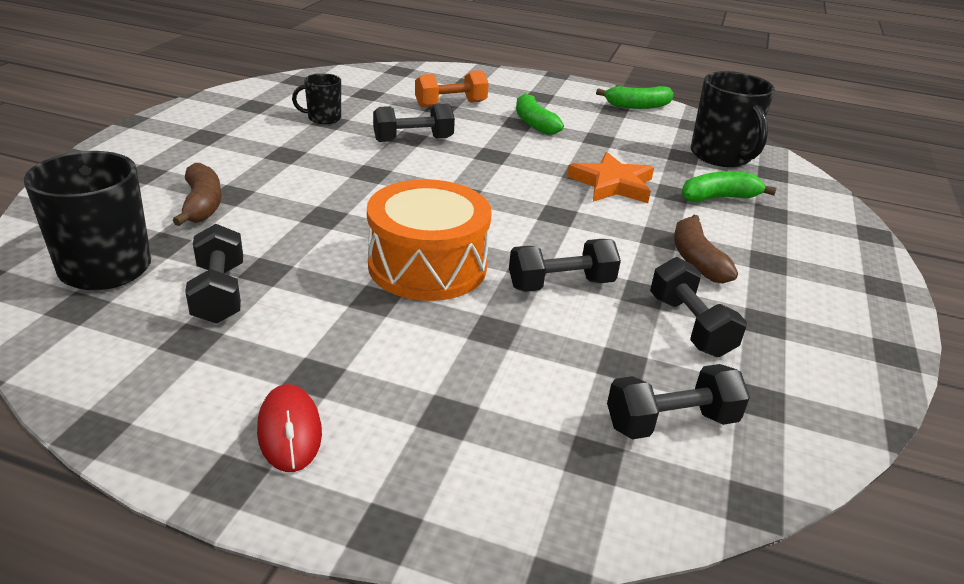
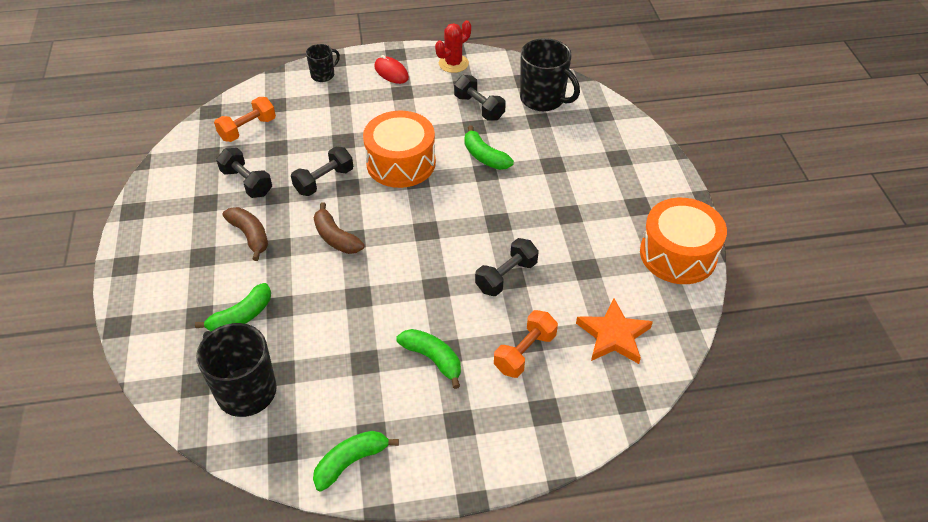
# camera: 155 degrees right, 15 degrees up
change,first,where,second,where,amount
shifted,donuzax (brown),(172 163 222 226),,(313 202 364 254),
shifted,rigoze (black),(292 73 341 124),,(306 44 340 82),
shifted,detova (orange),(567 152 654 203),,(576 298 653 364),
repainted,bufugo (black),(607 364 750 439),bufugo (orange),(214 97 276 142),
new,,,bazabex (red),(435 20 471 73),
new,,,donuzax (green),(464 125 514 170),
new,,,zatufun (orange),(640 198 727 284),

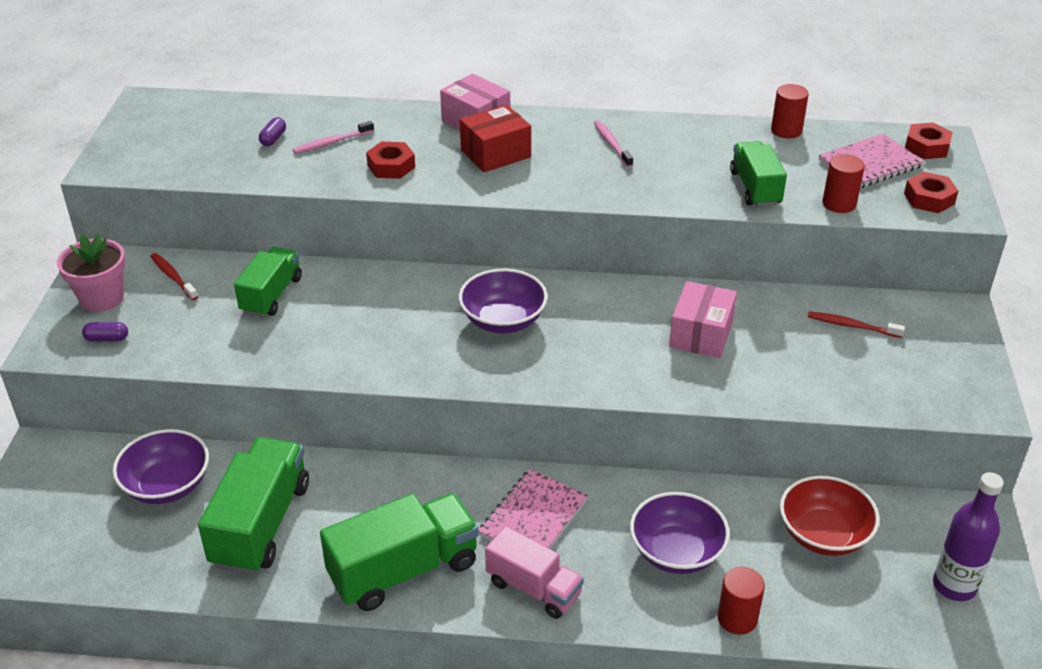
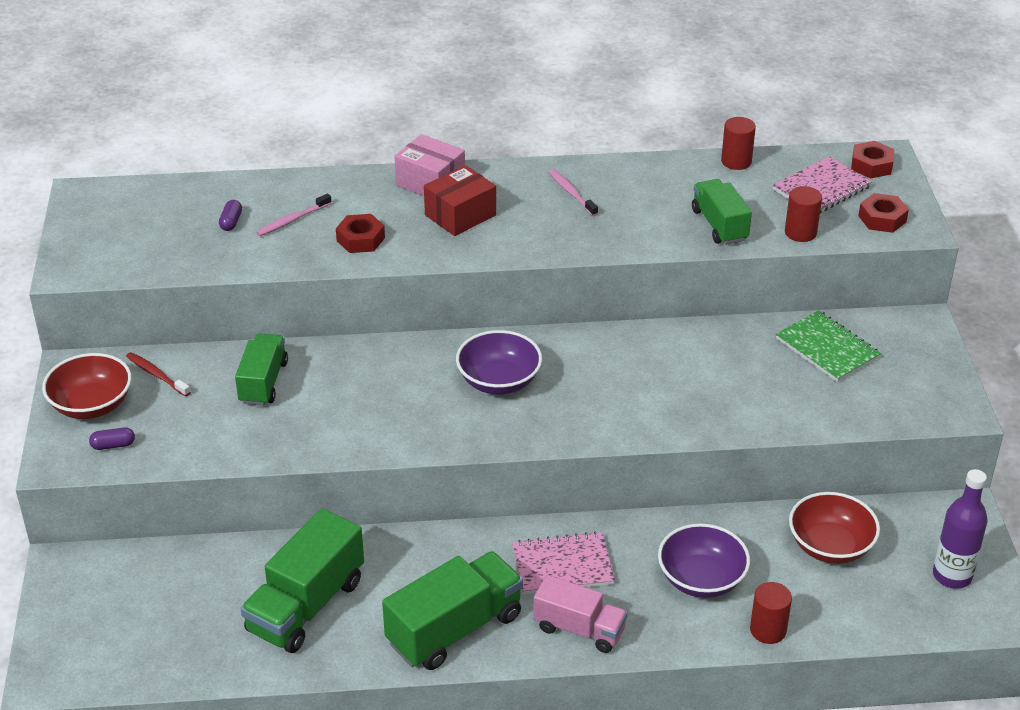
# camera: 10 degrees left, 0 degrees up
change,first,where,second,where,amount
swapped,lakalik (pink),(57 233 126 312),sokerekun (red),(42 353 132 419),
gone,sokerekun (purple),(113 429 209 504),,,
rotated,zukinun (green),(198 437 309 574),,(240 508 364 653),150 degrees counterclockwise
rotated,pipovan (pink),(479 469 588 549),,(512 531 615 595),60 degrees clockwise
gone,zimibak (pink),(669 281 737 358),,,
swapped,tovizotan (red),(808 311 905 338),pipovan (green),(776 310 881 382),

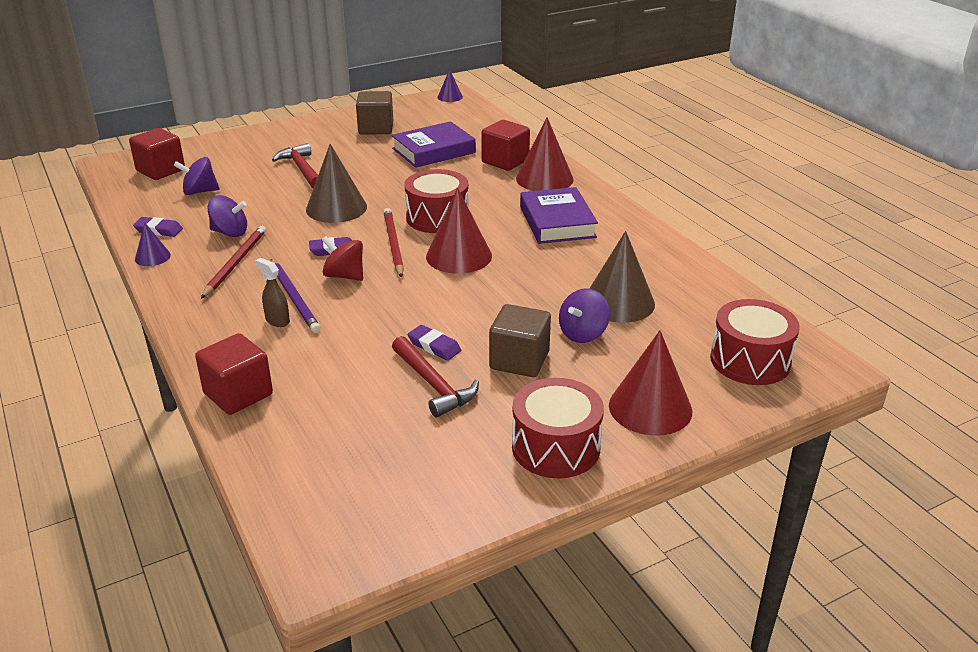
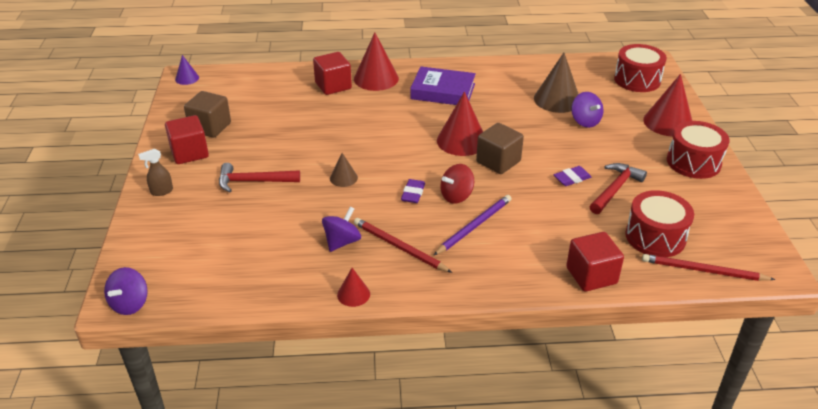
# camera: 65 degrees left, 5 degrees up
change,first,where,second,where,amount
shifted,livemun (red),(129 128 185 180),,(165 115 209 164),
gone,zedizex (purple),(133 217 183 237),,,
repainted,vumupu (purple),(135 223 171 266),vumupu (red),(337 268 370 307),
shifted,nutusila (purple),(173 157 219 195),,(104 267 148 315),
shifted,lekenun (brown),(255 258 290 327),,(138 149 173 196),
rotated,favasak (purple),(271 259 321 333),,(433 195 512 256),45 degrees counterclockwise
scaled,vumupu (brown),(306 144 367 223),,(330 153 358 187),x0.52
shifted,favasak (red),(384 208 404 278),,(642 254 775 281),
gone,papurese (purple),(391 121 476 168),,,
rotated,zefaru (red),(392 336 479 418),,(590 163 647 214),45 degrees counterclockwise
shifted,zatufun (red),(404 169 469 233),,(625 190 694 257),
shifted,livemun (brown),(489 304 551 377),,(476 123 524 174),

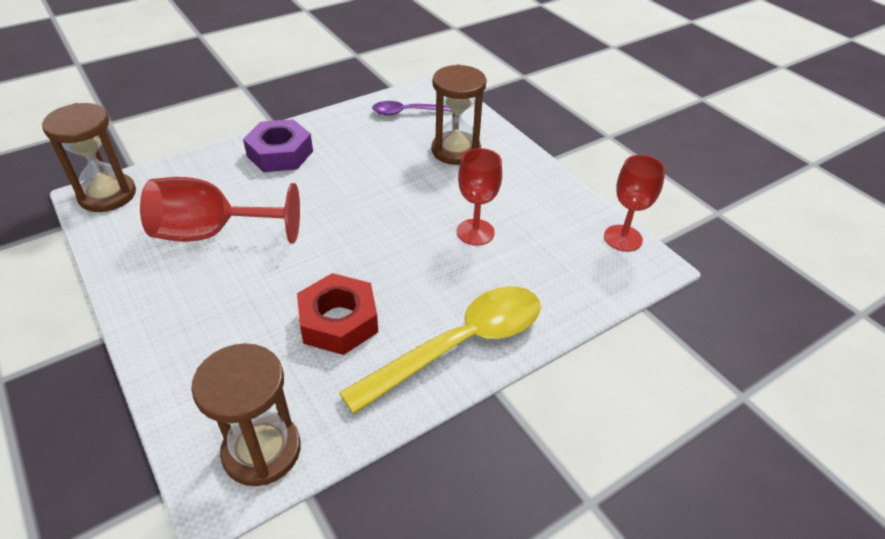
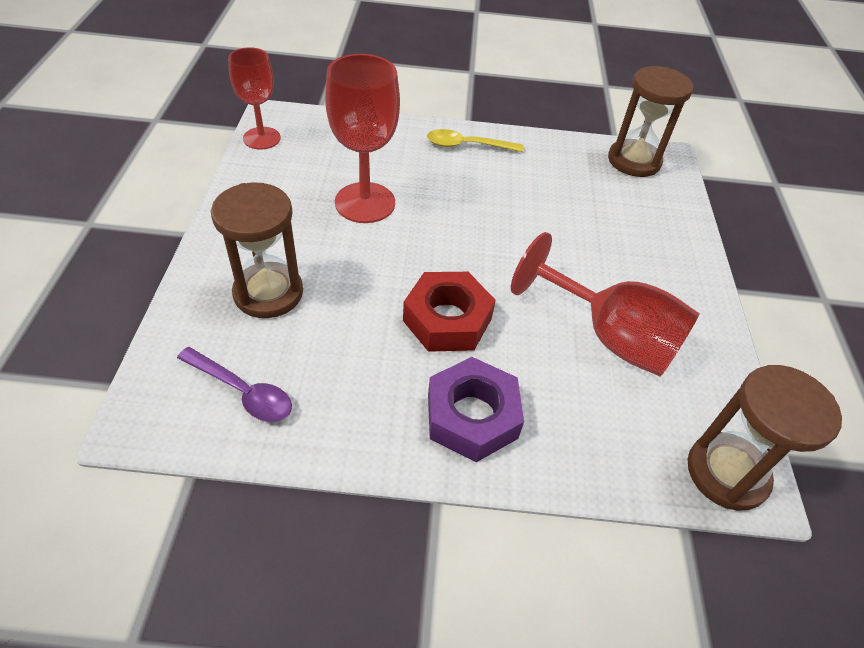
# camera: 145 degrees left, 5 degrees up
change,first,where,second,where,amount
shifted,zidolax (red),(297 273 378 355),,(403 272 496 352),
scaled,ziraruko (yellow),(339 286 541 414),,(427 129 524 152),x0.54
scaled,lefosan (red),(457 148 502 245),,(325 54 400 223),x1.51

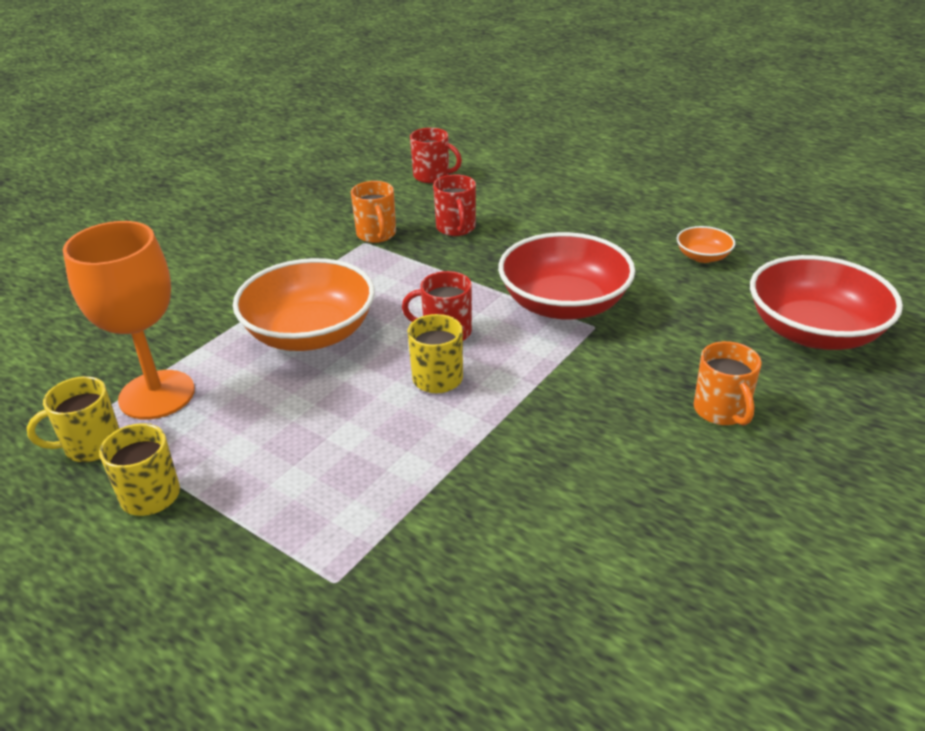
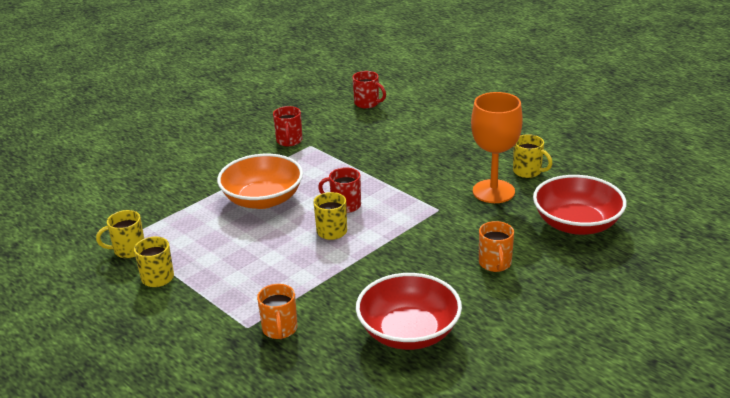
# camera: 10 degrees right, 5 degrees down
change,first,where,second,where,amount
shifted,lefosan (orange),(63 221 195 419),,(471 92 523 203),
shifted,rigoze (orange),(351 181 396 243),,(257 284 297 339),
shifted,rigoze (red),(433 174 476 236),,(273 106 303 146),
shifted,sokerekun (red),(498 232 635 320),,(356 273 462 350),
swapped,sokerekun (orange),(677 226 736 263),rigoze (yellow),(513 134 553 178),

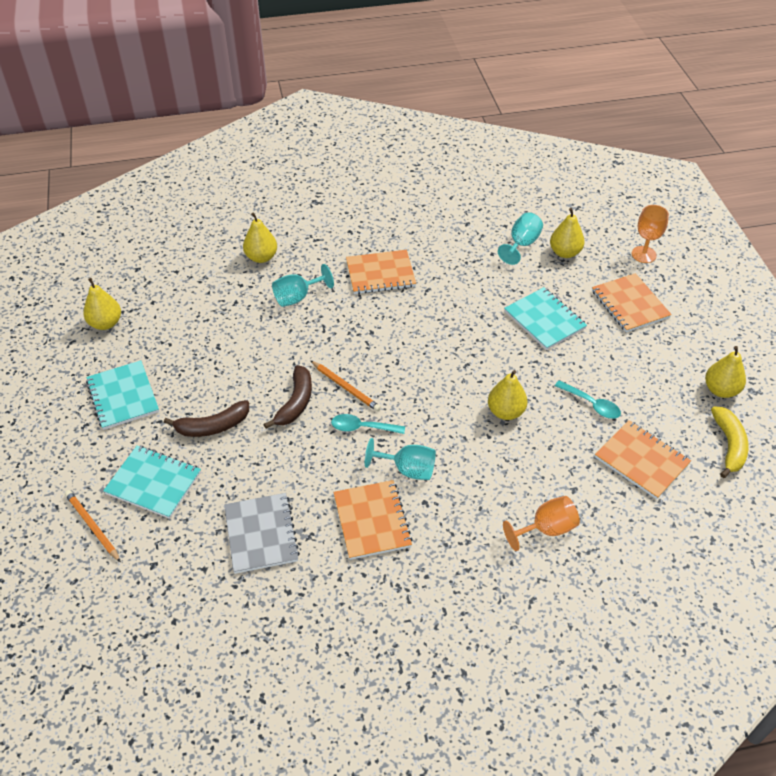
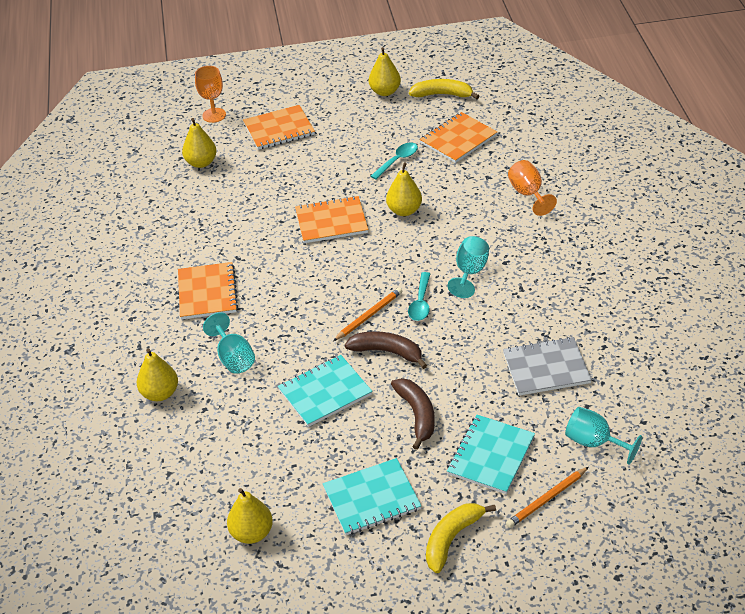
# camera: 85 degrees left, 5 degrees down
change,first,where,second,where,amount
shifted,pipovan (orange),(333 480 413 560),,(295 196 368 243),
shifted,lefosan (turquoise),(498 212 543 265),,(565 407 642 465),
shifted,pipovan (turquoise),(504 287 587 350),,(278 355 372 427),
new,,,donuzax (yellow),(426 503 496 573),

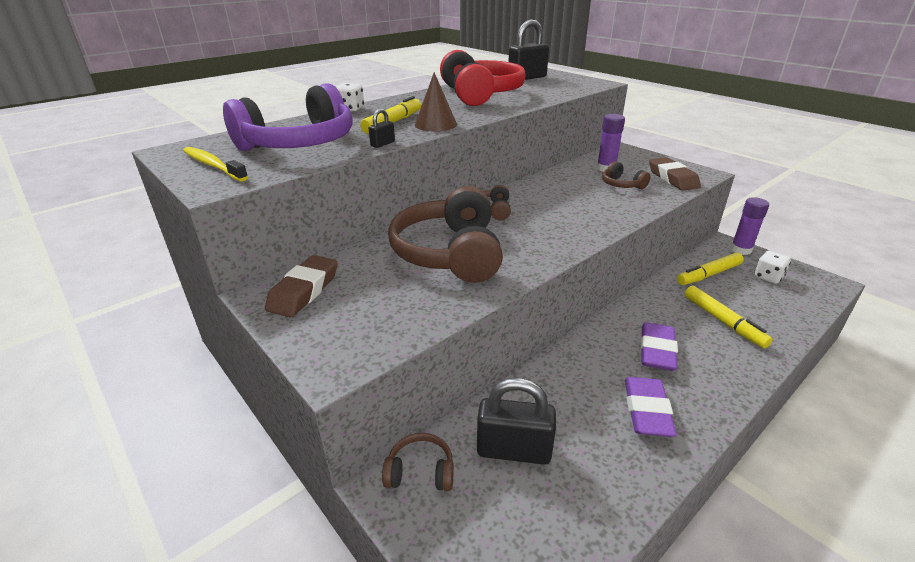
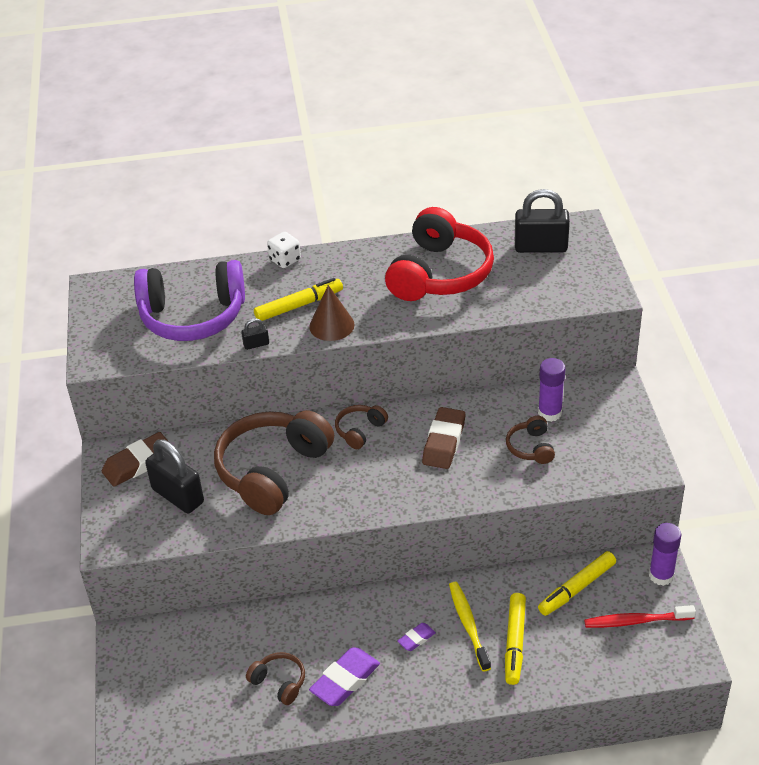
# camera: 35 degrees right, 10 degrees up
change,first,where,second,where,amount
shifted,tovizotan (yellow),(183 147 248 182),,(449 582 491 671),
shifted,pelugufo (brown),(382 433 454 491),,(246 652 305 705),
shifted,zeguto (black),(477 378 556 465),,(145 440 204 513),
scaled,zedizex (purple),(640 322 678 371),,(397 623 436 651),x0.53
shifted,zedizex (brown),(649 157 701 191),,(422 407 465 469),
rotated,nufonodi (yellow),(677 253 744 285),,(538 551 616 616),45 degrees counterclockwise
swapped,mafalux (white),(754 251 791 284),tovizotan (red),(584 605 696 628),

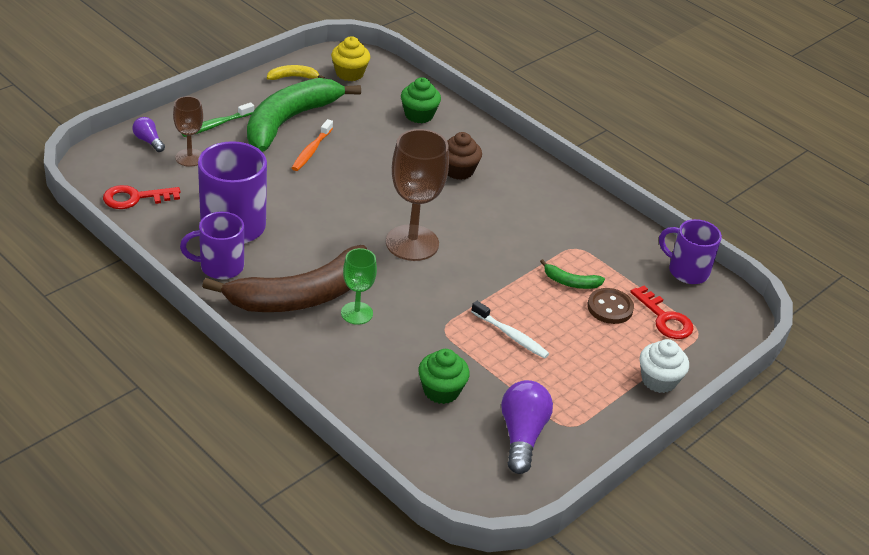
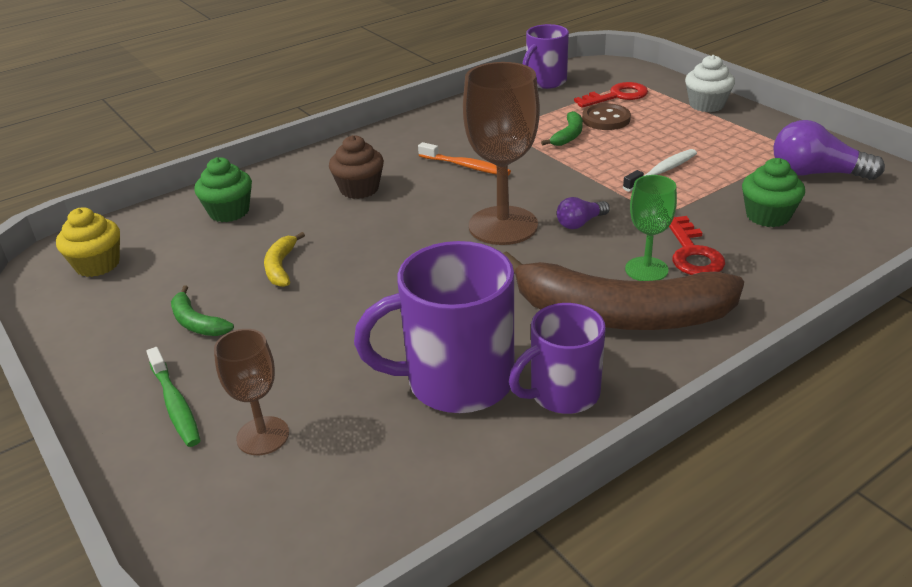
# camera: 75 degrees left, 5 degrees down
change,first,where,second,where,amount
shifted,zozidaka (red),(103 185 180 209),,(669 216 725 275),
shifted,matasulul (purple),(132 117 165 152),,(557 197 610 229),
rotated,rigoze (purple),(180 212 244 279),,(509 303 606 414),60 degrees clockwise
rotated,donuzax (brown),(202 245 367 312),,(503 251 744 330),120 degrees clockwise
scaled,donuzax (green),(247 78 361 152),,(171 286 234 336),x0.40
shifted,donuzax (yellow),(267 65 325 80),,(264 232 305 287),
shifted,tovizotan (orange),(292 119 333 171),,(418 142 511 176),

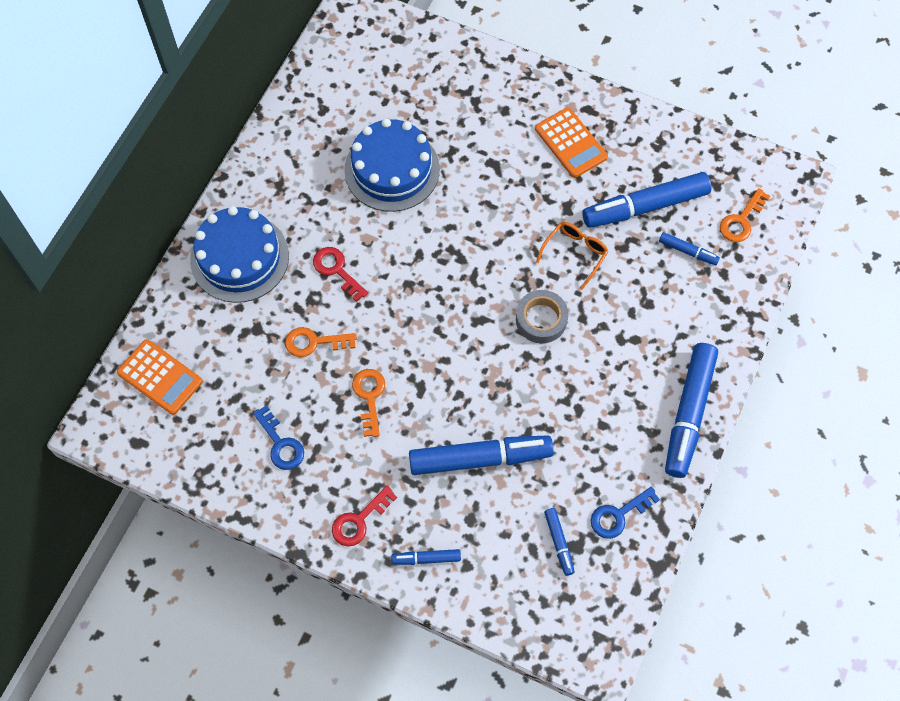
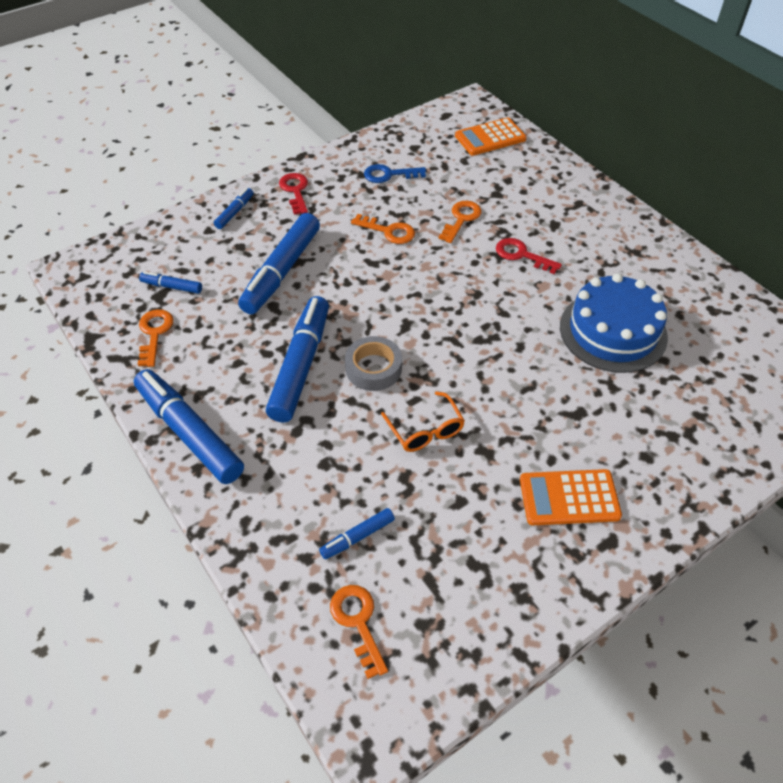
# camera: 120 degrees right, 15 degrees down
change,first,where,second,where,amount
gone,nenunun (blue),(190 206 289 303),,,
rotated,zozidaka (red),(313 247 368 302),,(496 238 562 274),135 degrees counterclockwise
shifted,nufonodi (blue),(582 172 712 228),,(266 296 329 423),
repainted,zozidaka (blue),(591 486 660 539),zozidaka (orange),(138 309 173 367),

